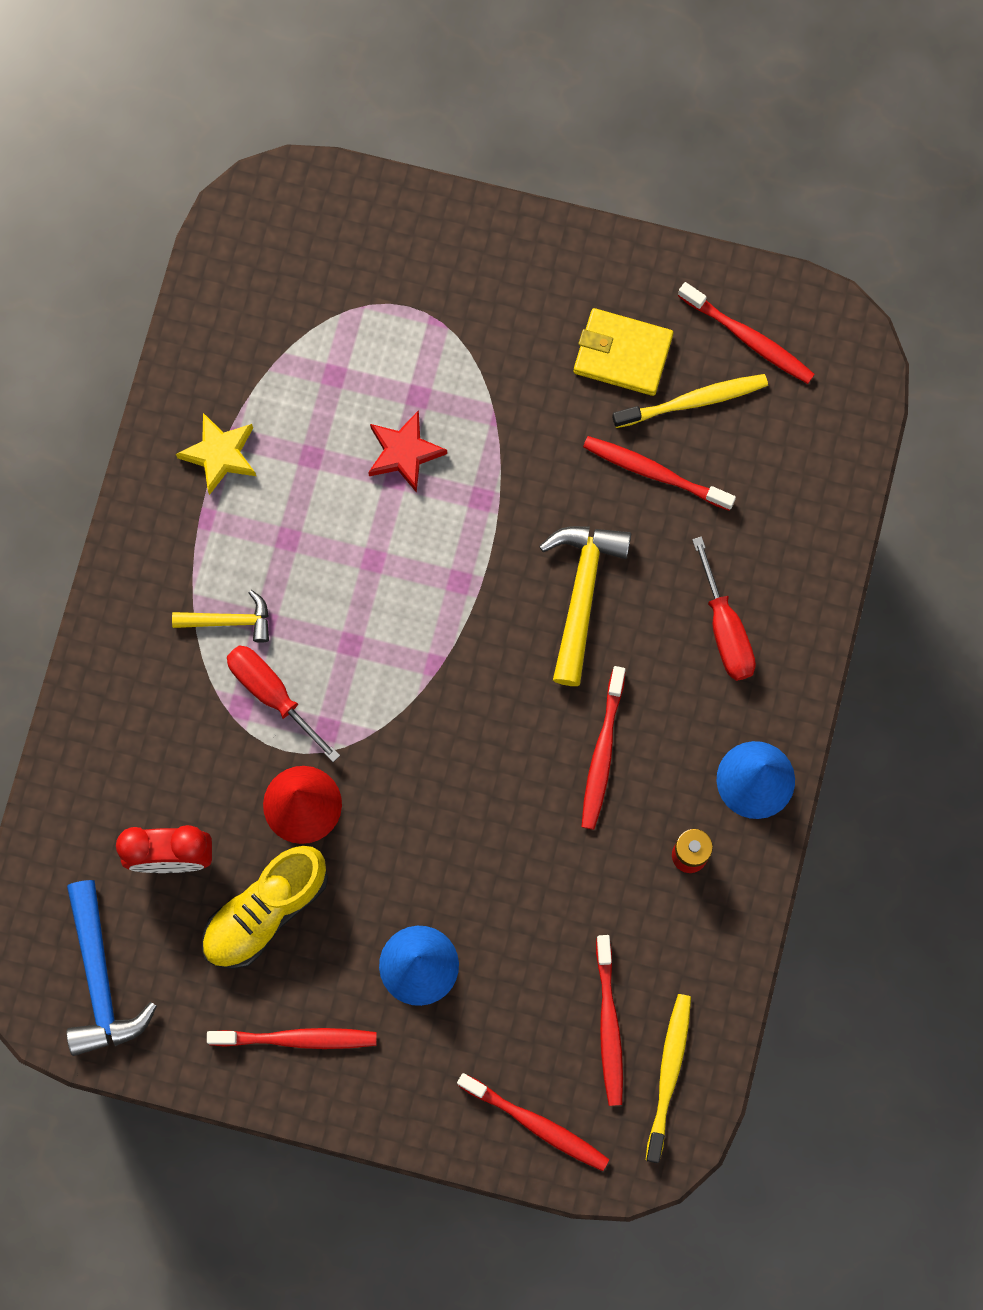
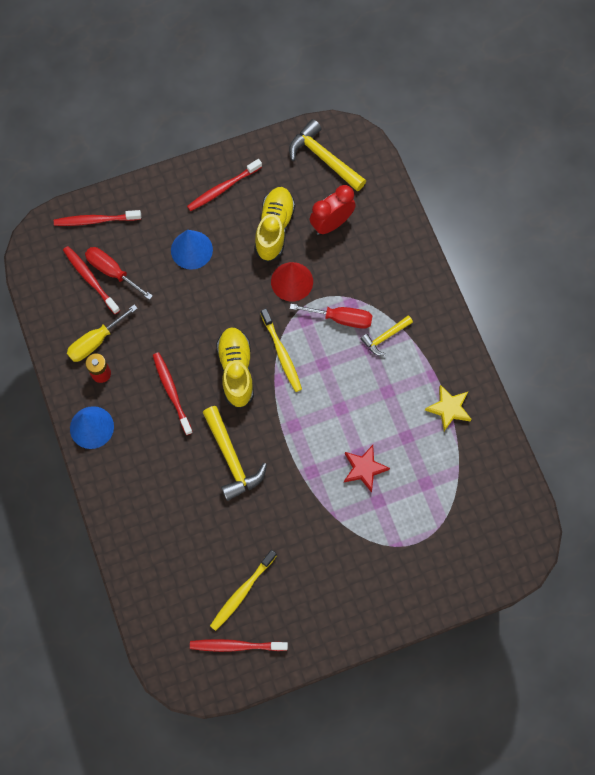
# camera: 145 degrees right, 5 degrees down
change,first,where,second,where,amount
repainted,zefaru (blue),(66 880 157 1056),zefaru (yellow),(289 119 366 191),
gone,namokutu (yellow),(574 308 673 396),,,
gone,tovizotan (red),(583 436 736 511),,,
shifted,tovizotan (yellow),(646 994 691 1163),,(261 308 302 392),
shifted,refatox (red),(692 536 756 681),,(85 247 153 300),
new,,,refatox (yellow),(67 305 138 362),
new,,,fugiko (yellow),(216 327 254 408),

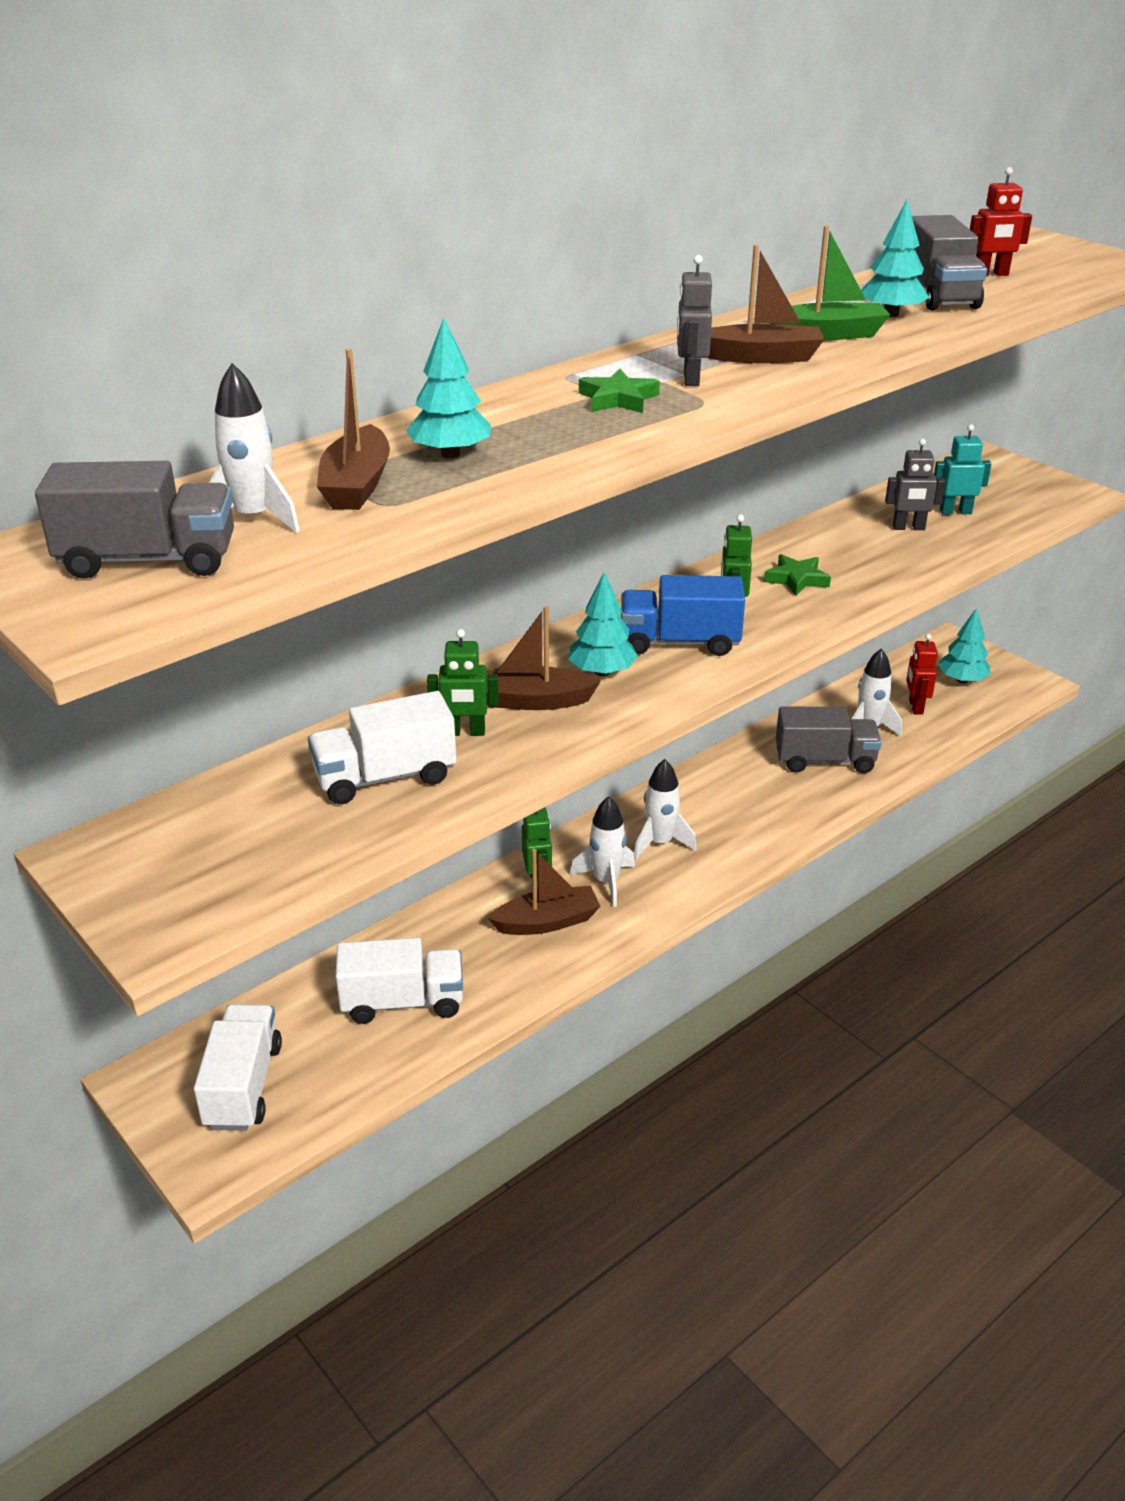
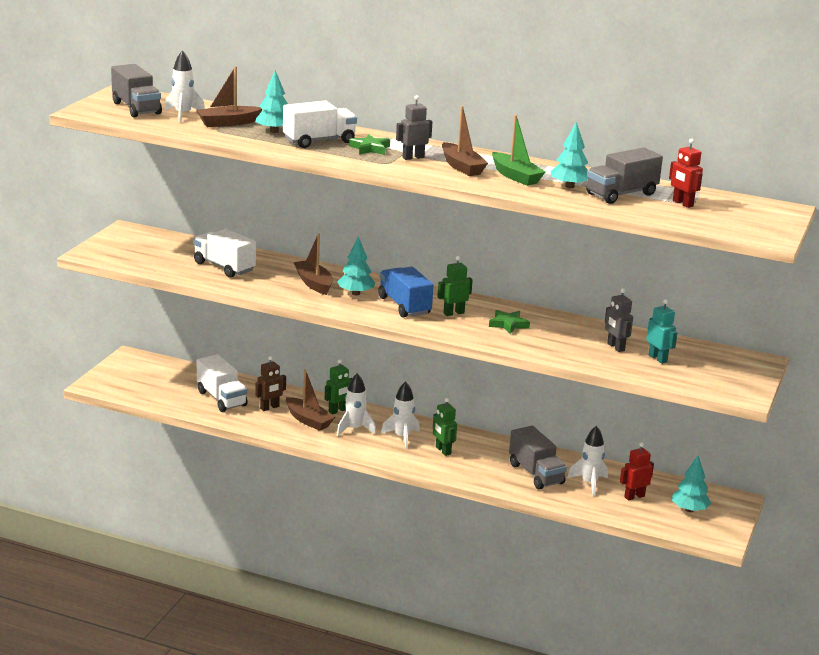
# camera: 60 degrees right, 10 degrees down
change,first,where,second,where,amount
shifted,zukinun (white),(194 1004 282 1131),,(283 100 357 148),
shifted,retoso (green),(427 629 499 736),,(433 398 457 456),
new,,,retoso (brown),(255 356 286 411),

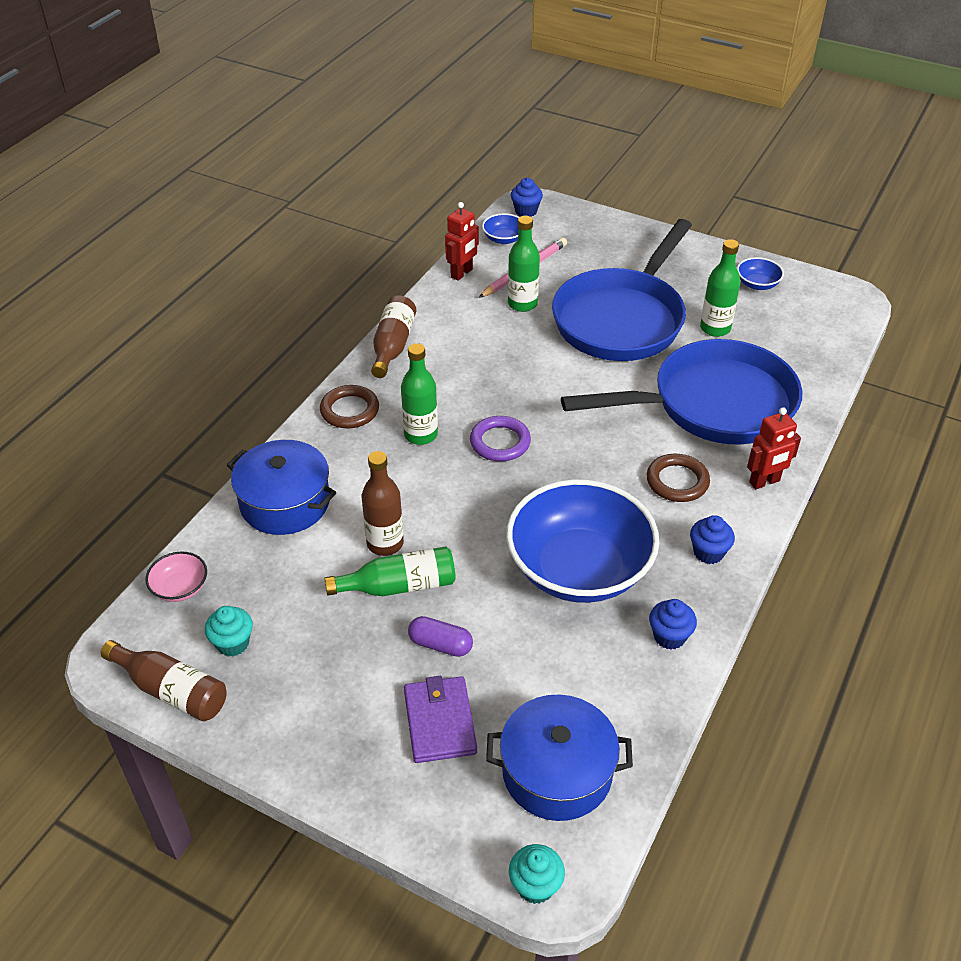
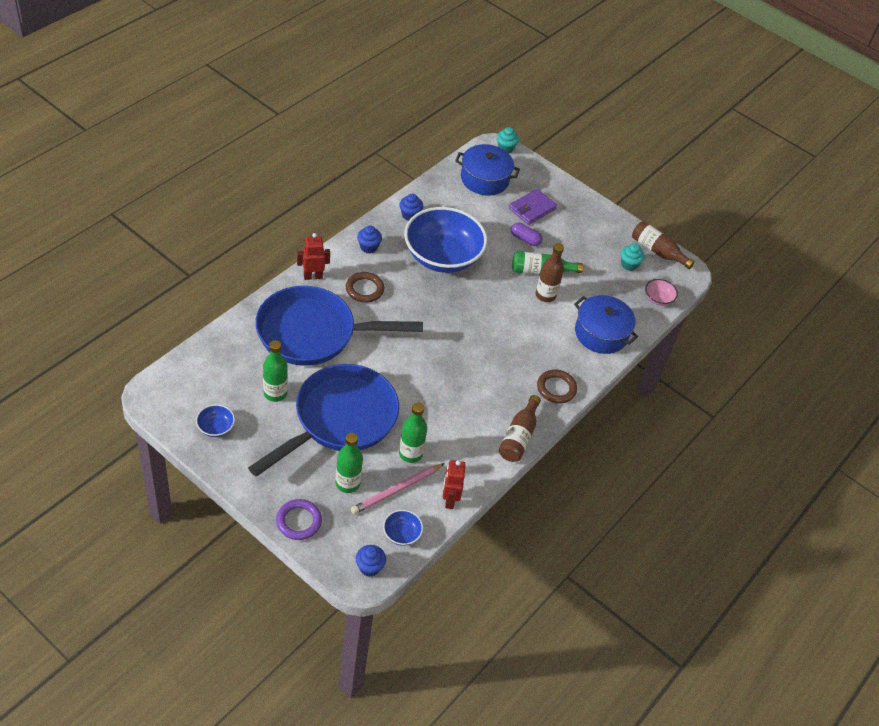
# camera: 175 degrees left, 5 degrees up
change,first,where,second,where,amount
shifted,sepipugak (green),(401 343 438 445),,(336 432 363 493),
rotated,namokutu (purple),(404 676 477 763),,(509 189 557 225),45 degrees clockwise
rotated,retoso (red),(445 202 479 281),,(443 460 466 509),45 degrees counterclockwise
shifted,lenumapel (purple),(470 416 531 461),,(276 499 322 540),

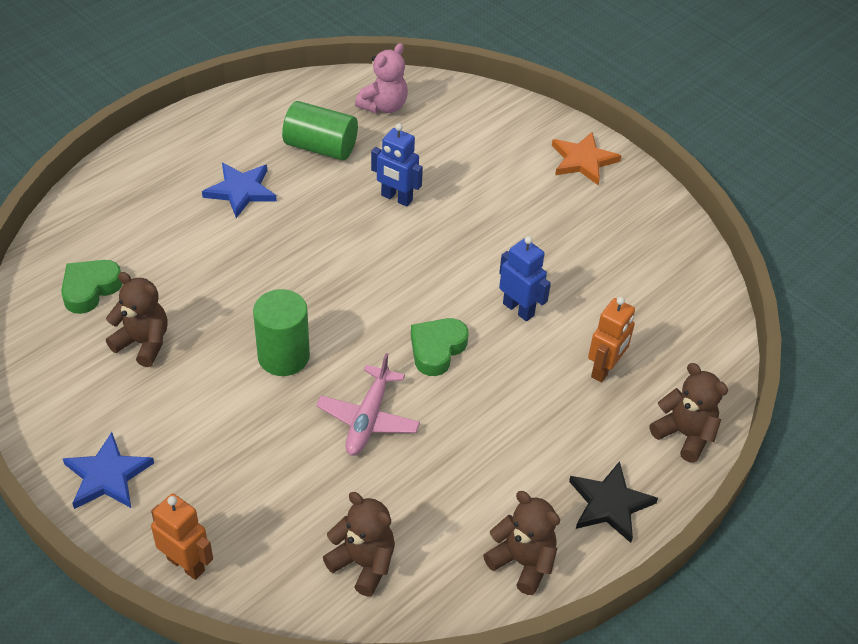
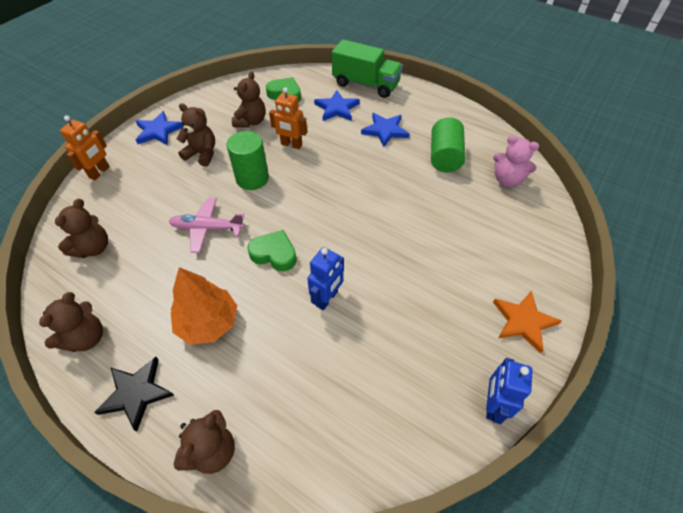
# camera: 80 degrees right, 5 degrees up
change,first,where,second,where,amount
shifted,retoso (blue),(371 124 423 207),,(486 358 533 424),
shifted,retoso (orange),(588 297 635 382),,(269 87 307 149),
new,,,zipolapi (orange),(171 267 237 345),
new,,,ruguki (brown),(176 103 215 167),
new,,,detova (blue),(314 90 360 121),
new,,,zukinun (green),(332 39 403 98),

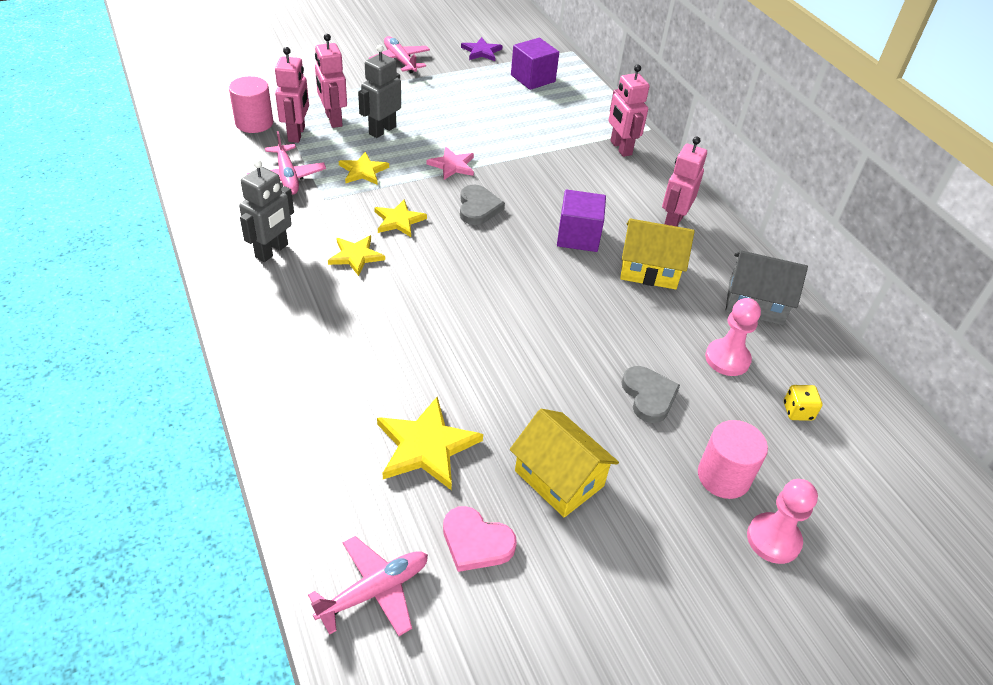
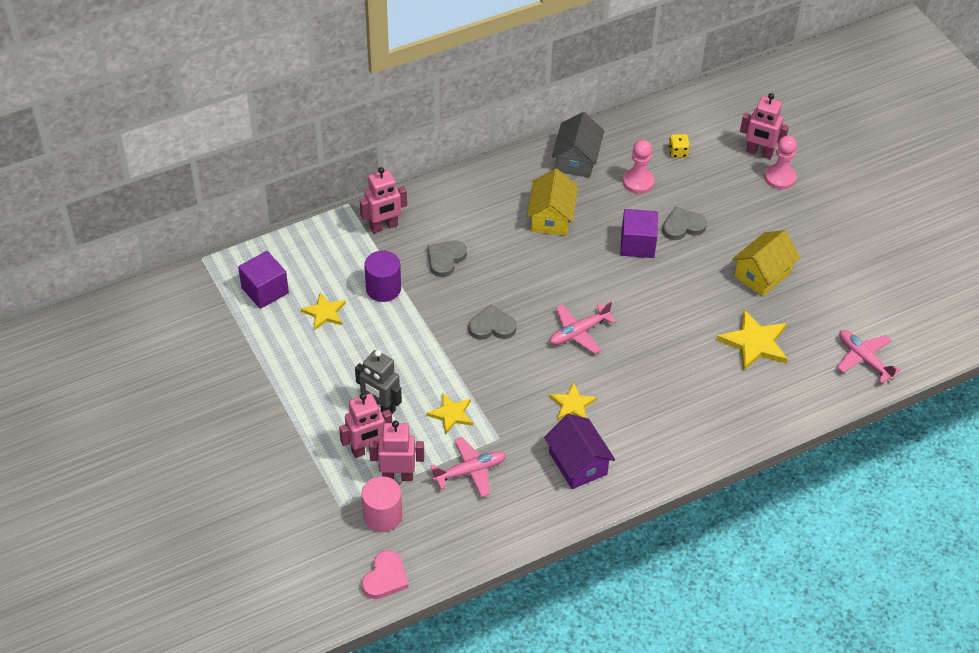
# camera: 90 degrees left, 5 degrees up
change,first,where,second,where,amount
swapped,retoso (grey),(239 159 294 262),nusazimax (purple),(544 414 615 489),
shifted,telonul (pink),(369 36 430 73),,(550 302 616 354),
shifted,detova (yellow),(374 199 427 237),,(301 292 346 331),
gone,detova (pink),(427 147 474 180),,,
shifted,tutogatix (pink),(443 506 517 572),,(362 550 409 599),
gone,detova (purple),(461 37 503 61),,,
shifted,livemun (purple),(557 189 606 252),,(620 209 658 258),
shifted,retoso (pink),(662 136 707 227),,(740 93 789 159),
gone,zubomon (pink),(698 420 768 499),,,
new,,,zubomon (purple),(364 250 401 302),
new,,,tutogatix (grey),(427 240 467 277),

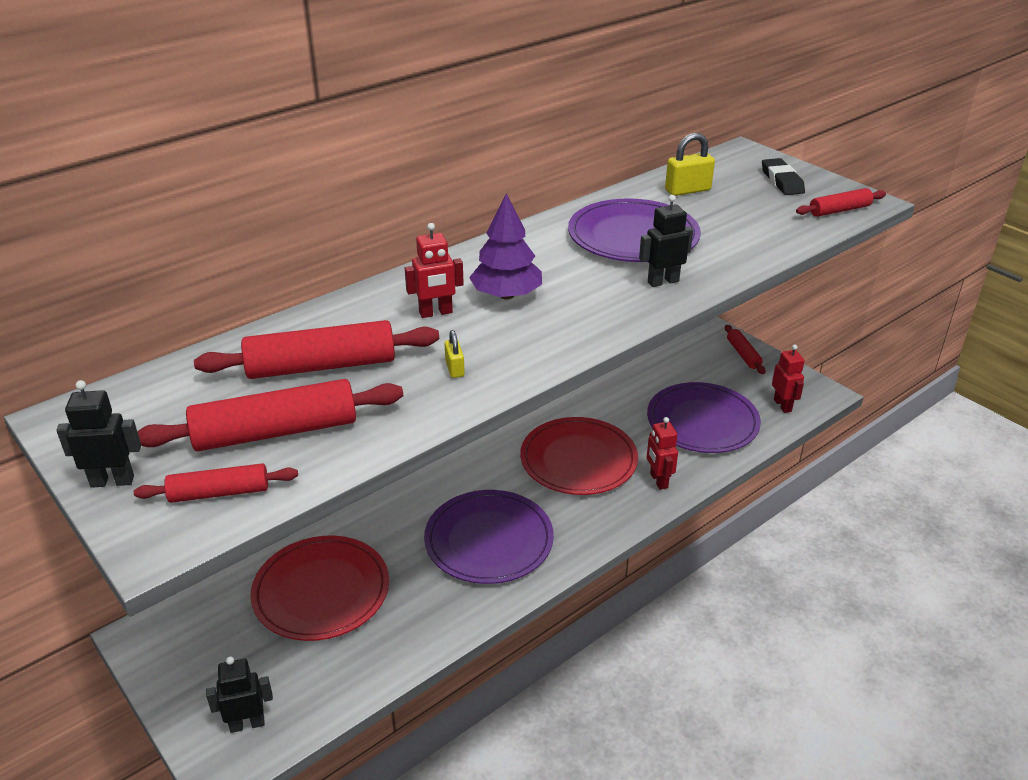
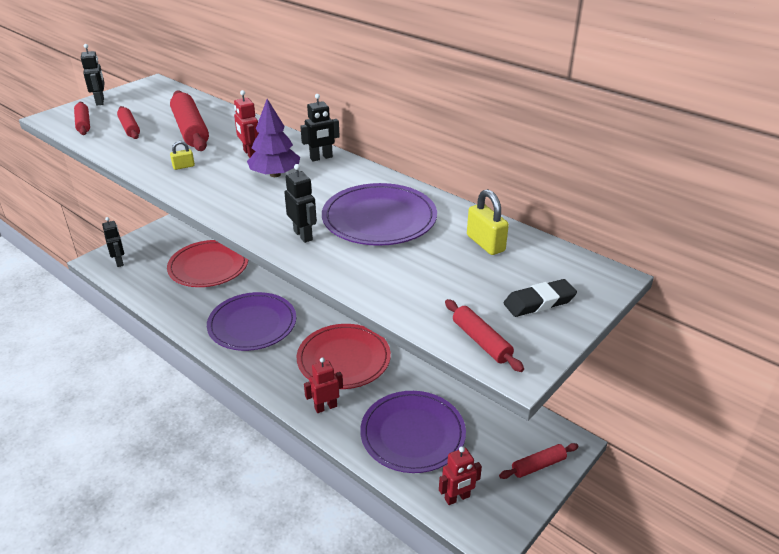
# camera: 80 degrees right, 0 degrees up
change,first,where,second,where,amount
scaled,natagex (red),(137 379 403 451),,(117 106 140 139),x0.56
new,,,retoso (black),(300 94 340 161),

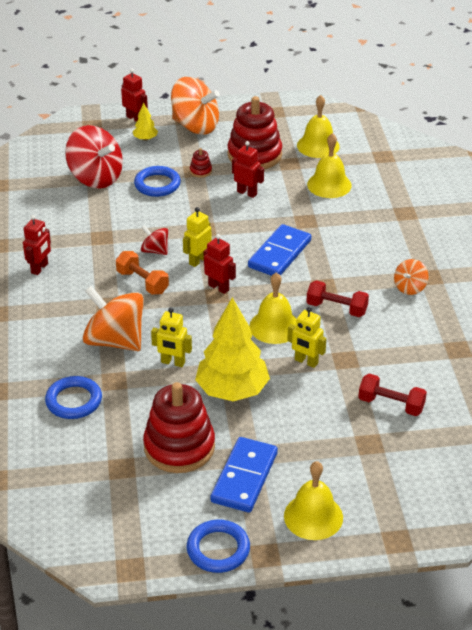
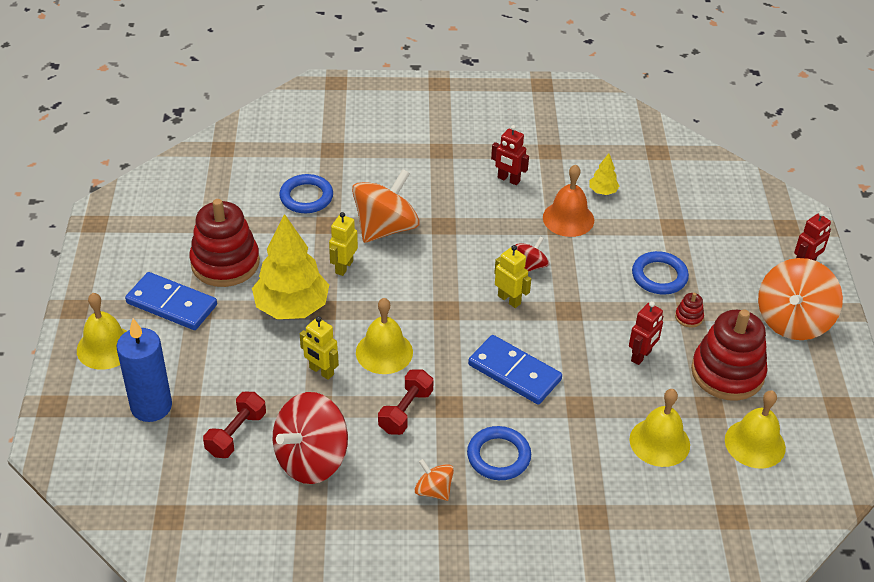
# camera: 95 degrees right, 5 degrees up
change,first,where,second,where,amount
shifted,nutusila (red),(65 125 123 188),,(272 392 348 484),
gone,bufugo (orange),(116 251 169 295),,,
shifted,zipolapi (yellow),(133 103 158 141),,(589 153 619 195),
shifted,lenumapel (blue),(187 520 250 573),,(467 426 531 480),
gone,retoso (red),(204 234 236 294),,,
rotated,retoso (yellow),(287 307 326 368),,(300 316 339 380),90 degrees counterclockwise
new,,,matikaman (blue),(117 318 172 422),
new,,,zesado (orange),(543 164 594 237),

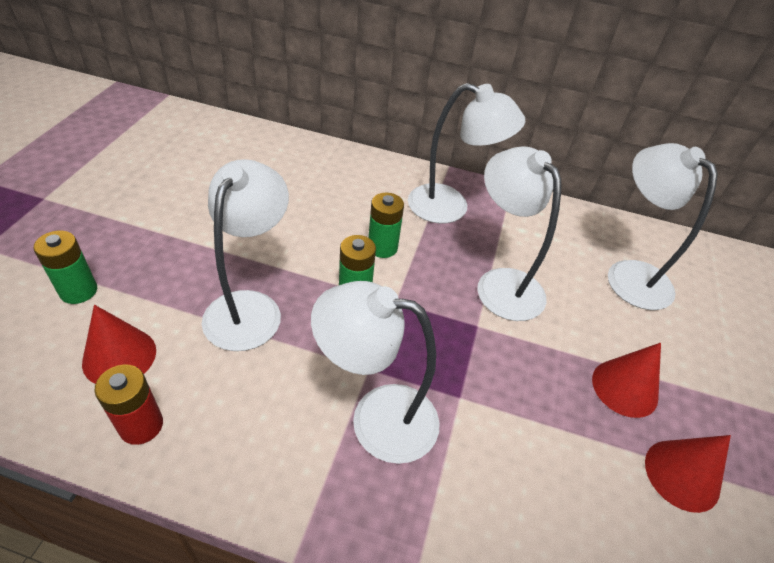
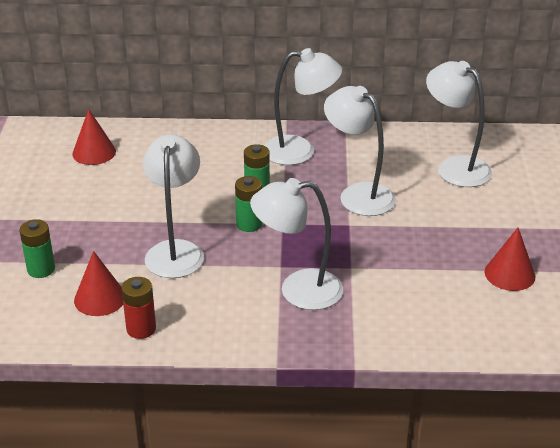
# camera: 10 degrees left, 10 degrees down
change,first,where,second,where,amount
shifted,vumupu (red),(592 343 661 418),,(72 109 116 165),

